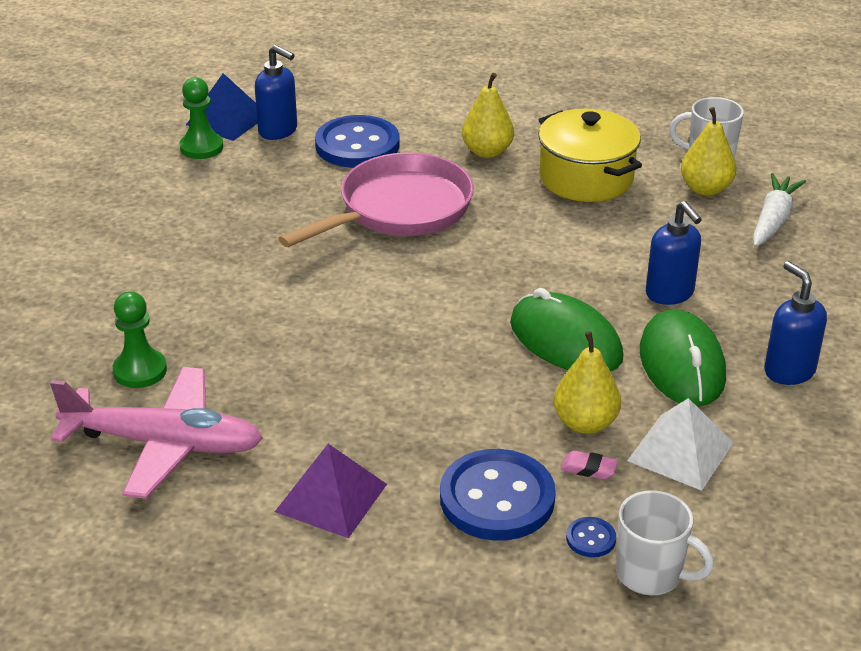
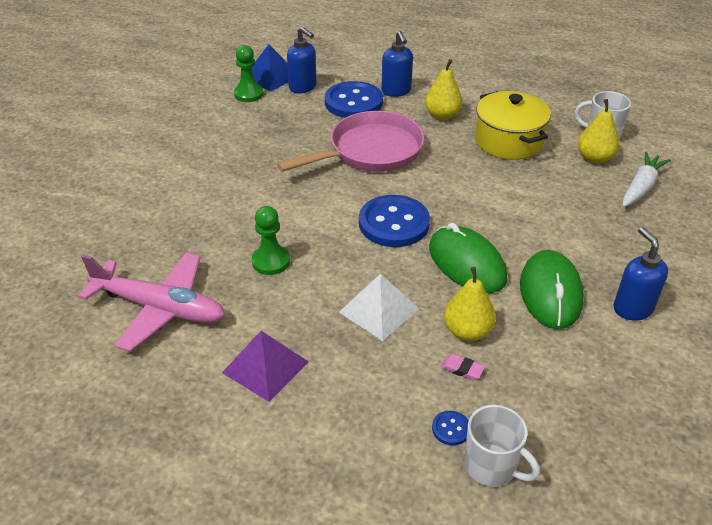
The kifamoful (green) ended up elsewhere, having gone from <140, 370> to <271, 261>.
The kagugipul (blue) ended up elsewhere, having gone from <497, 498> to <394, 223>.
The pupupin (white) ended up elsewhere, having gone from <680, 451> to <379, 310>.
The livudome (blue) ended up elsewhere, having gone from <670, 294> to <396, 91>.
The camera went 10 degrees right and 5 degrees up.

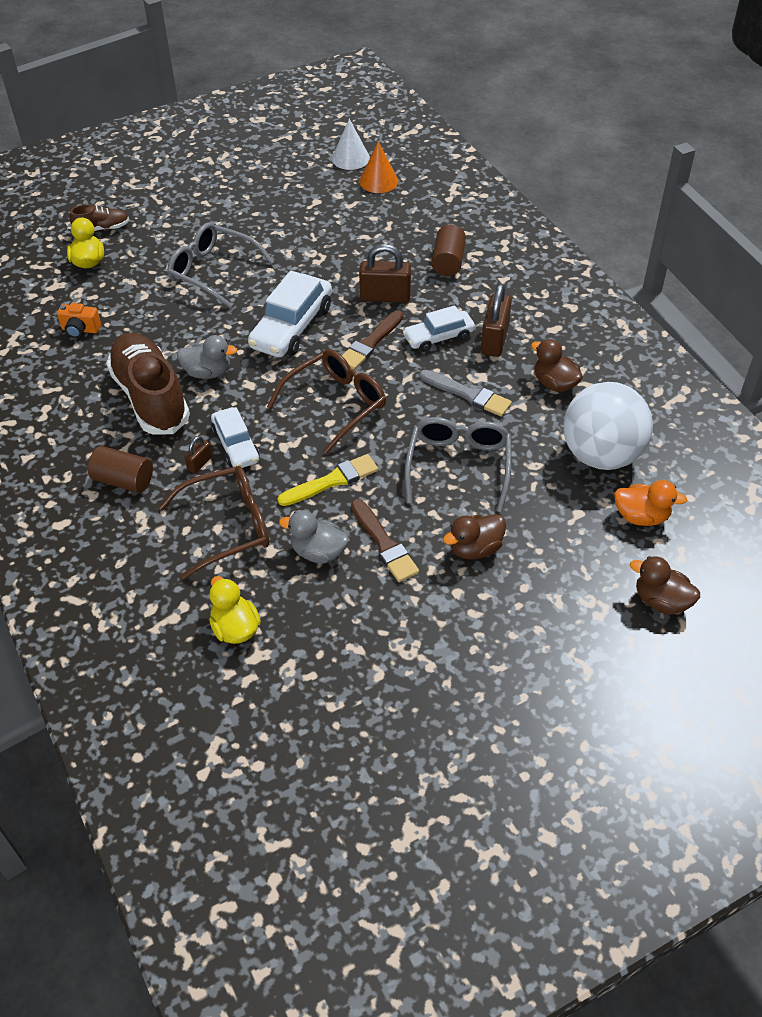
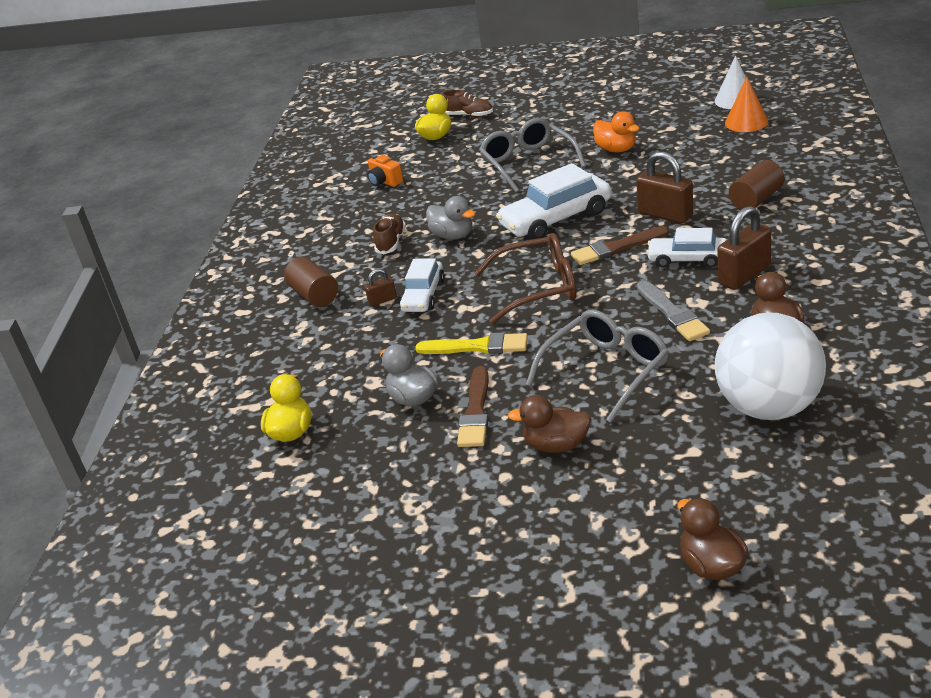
The size of the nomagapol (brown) at <151, 397> changed by a factor of 0.47.
The second view lost the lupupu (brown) at <226, 527>.
The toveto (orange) ended up elsewhere, having gone from <641, 516> to <616, 149>.
The camera went 40 degrees right and 15 degrees down.

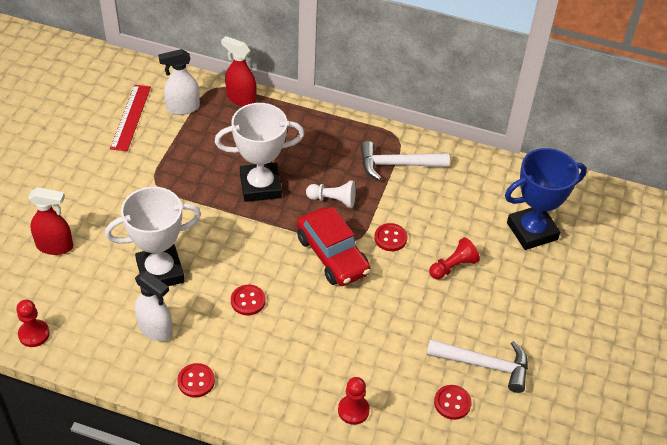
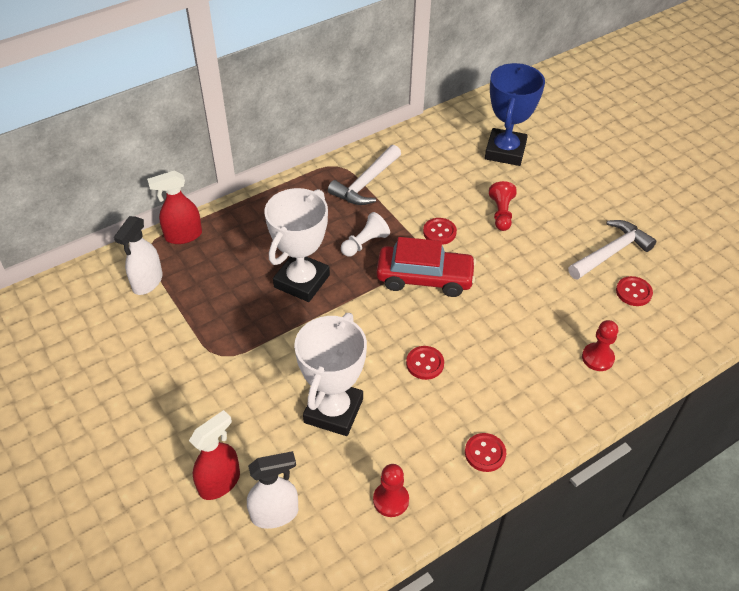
The kifamoful (red) ended up elsewhere, having gone from <34, 334> to <391, 500>.
The second view lost the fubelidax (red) at <131, 117>.
The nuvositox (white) ended up elsewhere, having gone from <155, 329> to <275, 514>.
The camera went 50 degrees left and 0 degrees up.

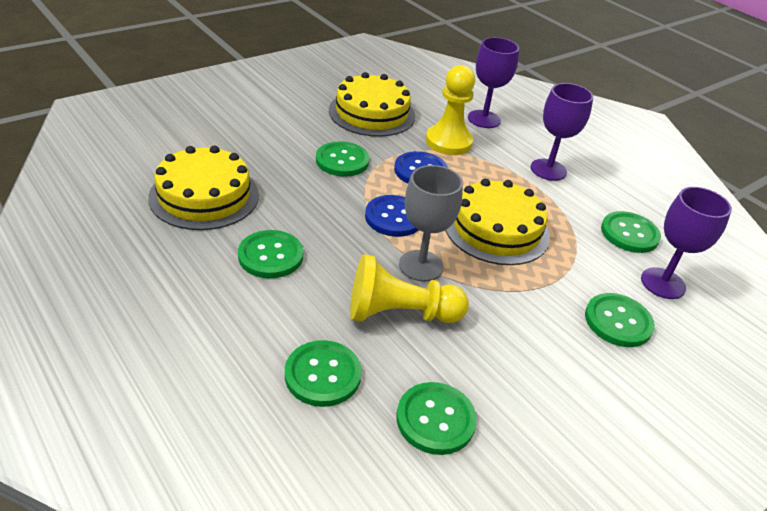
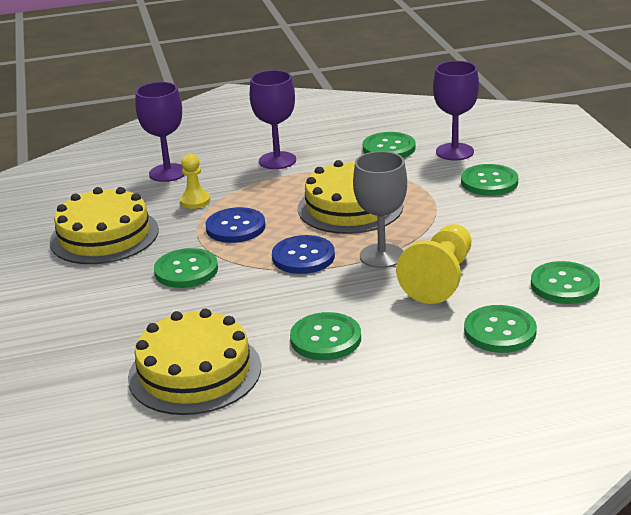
The size of the kifamoful (yellow) at <448, 142> changed by a factor of 0.56.
The camera went 60 degrees left and 10 degrees down.

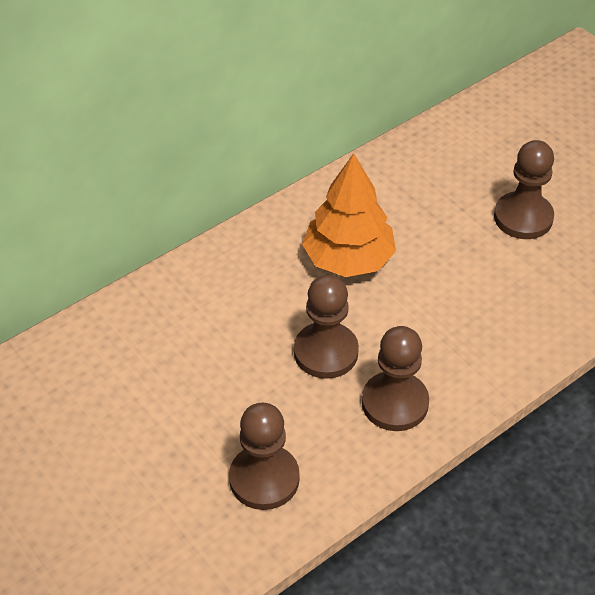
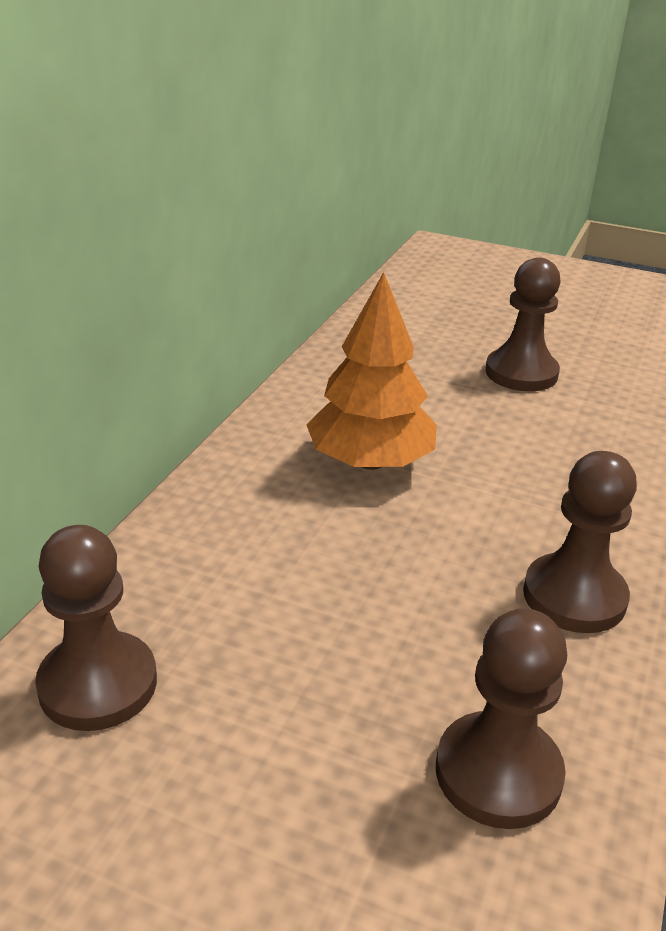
The kifamoful (brown) ended up elsewhere, having gone from <326, 352> to <98, 684>.
The camera went 30 degrees left and 15 degrees down.

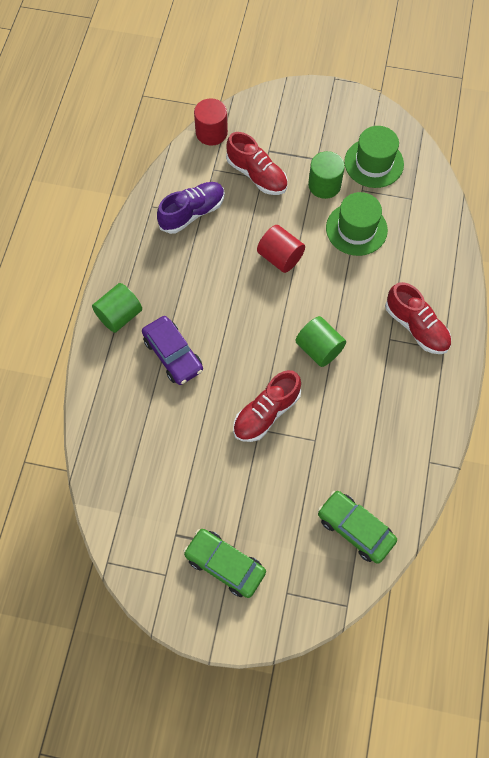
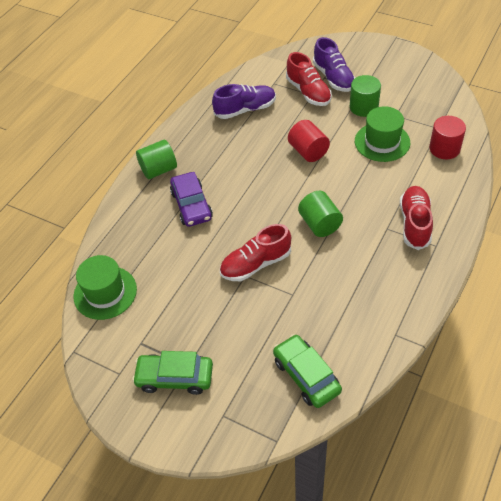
The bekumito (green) at <225, 565> ended up facing another way, 45 degrees counterclockwise from before.
The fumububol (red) ended up elsewhere, having gone from <211, 133> to <444, 148>.
The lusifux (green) ended up elsewhere, having gone from <373, 163> to <105, 292>.
The nomagapol (red) at <416, 327> ended up facing another way, 150 degrees counterclockwise from before.
The second view gained the nomagapol (purple) at <333, 77>.
The camera went 20 degrees right and 15 degrees down.

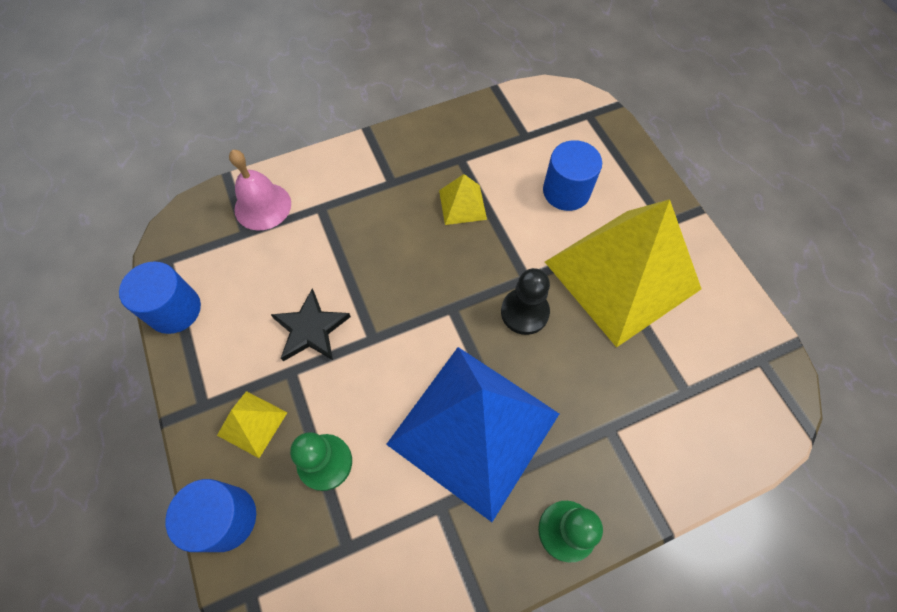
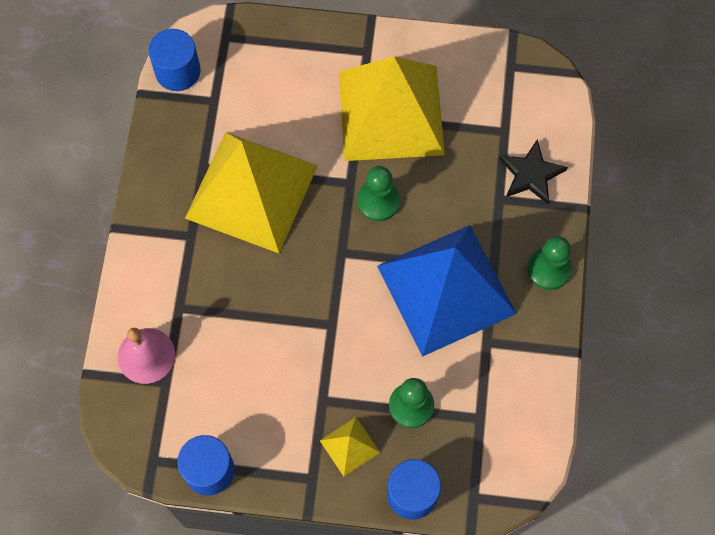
The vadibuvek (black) ended up elsewhere, having gone from <310, 329> to <531, 174>.
The size of the pupupin (yellow) at <462, 204> changed by a factor of 2.48.
What was the kifamoful (black) at <524, 312> turned into the kifamoful (green) at <378, 201>.
The fumububol (blue) ended up elsewhere, having gone from <566, 191> to <178, 71>.
The camera went 60 degrees left and 5 degrees up.

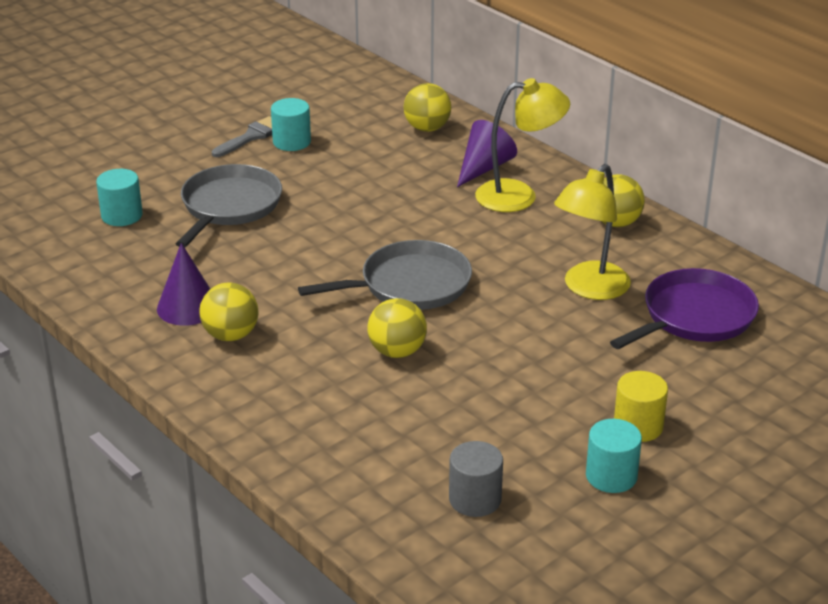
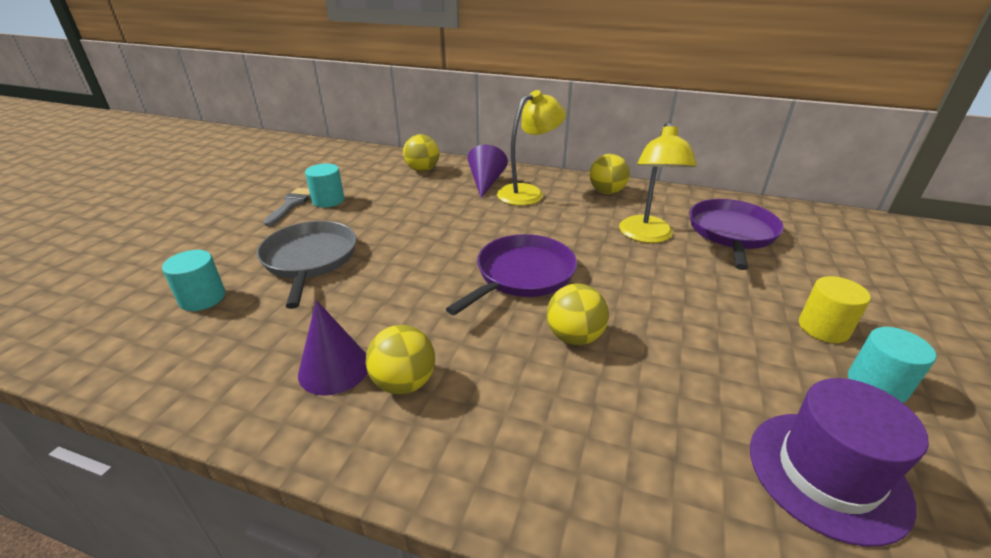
What was the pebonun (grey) at <410, 285> turned into the pebonun (purple) at <522, 275>.
Where the fumububol (grey) stood at <475, 499>, the lusifux (purple) came to stand at <827, 474>.
The camera went 30 degrees left and 0 degrees up.

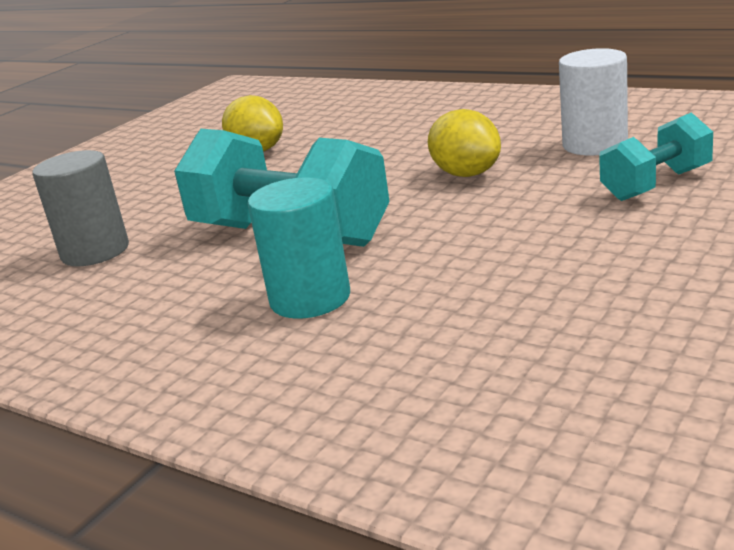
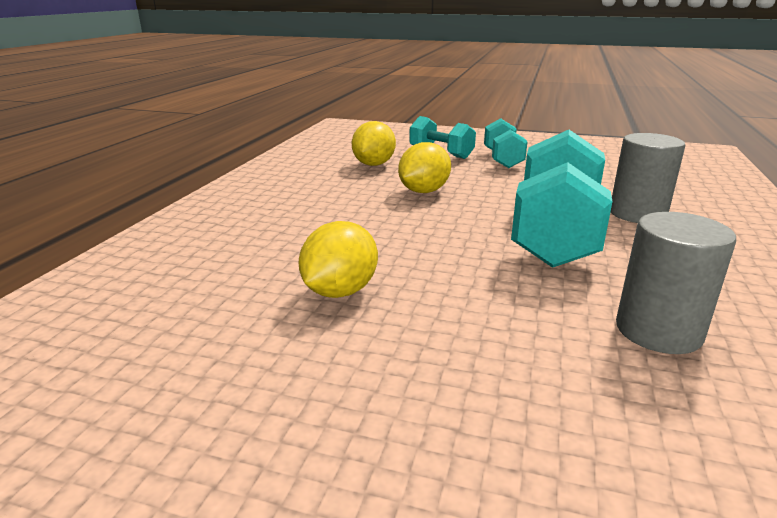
What was the fumububol (turquoise) at <310, 299> turned into the fumububol (grey) at <637, 214>.
Where the fumububol (white) stood at <594, 145>, the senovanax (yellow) came to stand at <373, 164>.
The second view gained the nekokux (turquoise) at <502, 159>.
The camera went 110 degrees left and 0 degrees up.

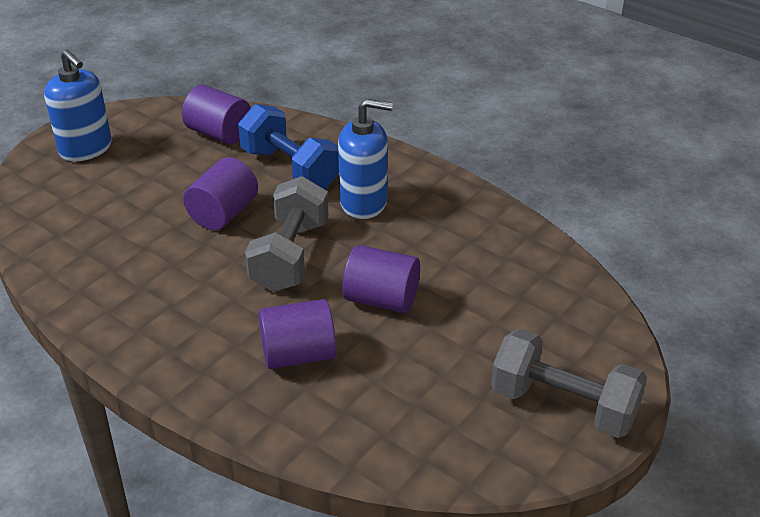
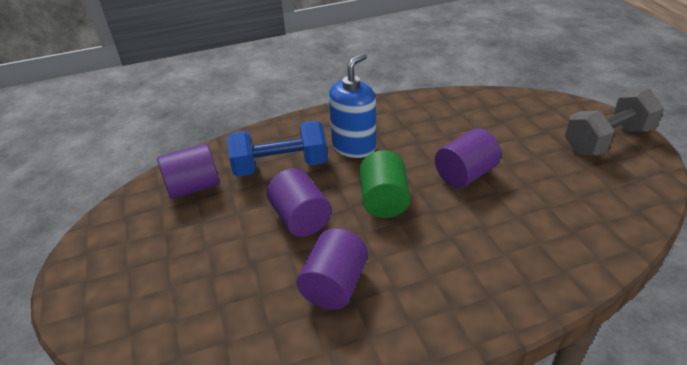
The second view lost the livudome (blue) at <86, 149>.
Where the nekokux (grey) stood at <290, 256>, the fumububol (green) came to stand at <383, 200>.
The fumububol (purple) ended up elsewhere, having gone from <298, 354> to <334, 285>.
The camera went 55 degrees left and 0 degrees up.

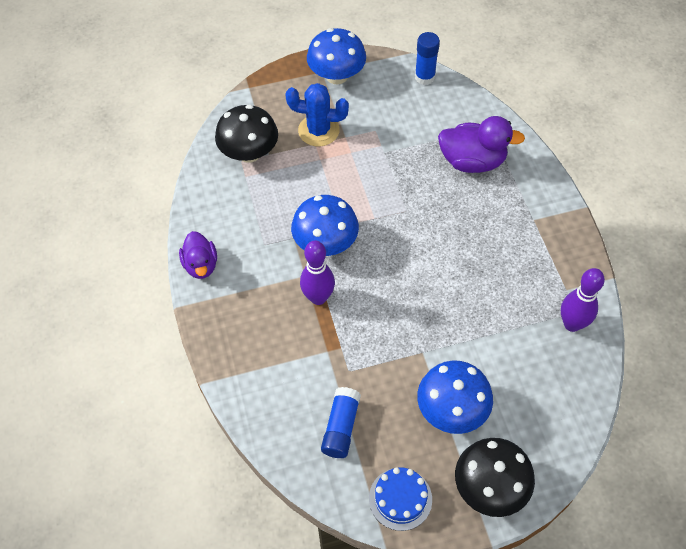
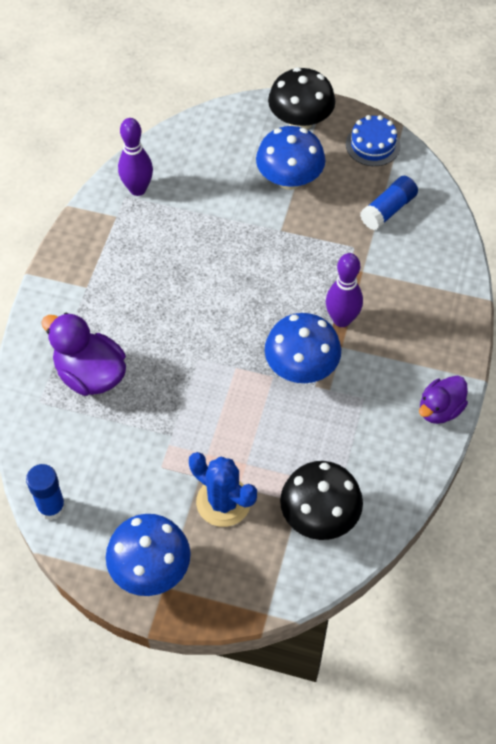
The toveto (purple) at <201, 265> ended up facing another way, 150 degrees counterclockwise from before.
The camera went 150 degrees left and 0 degrees up.

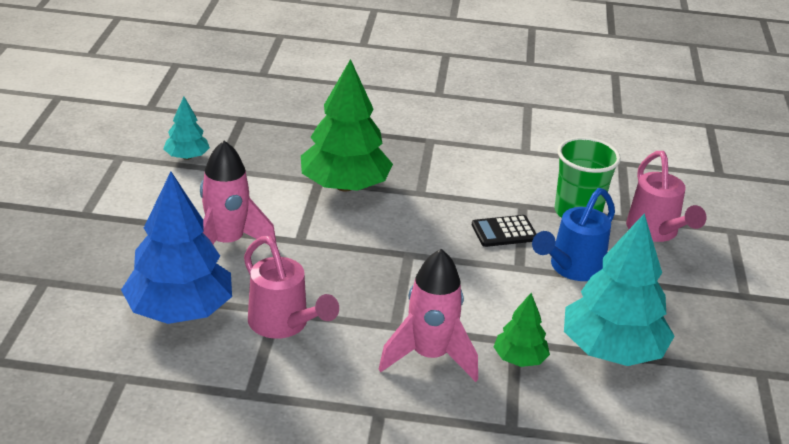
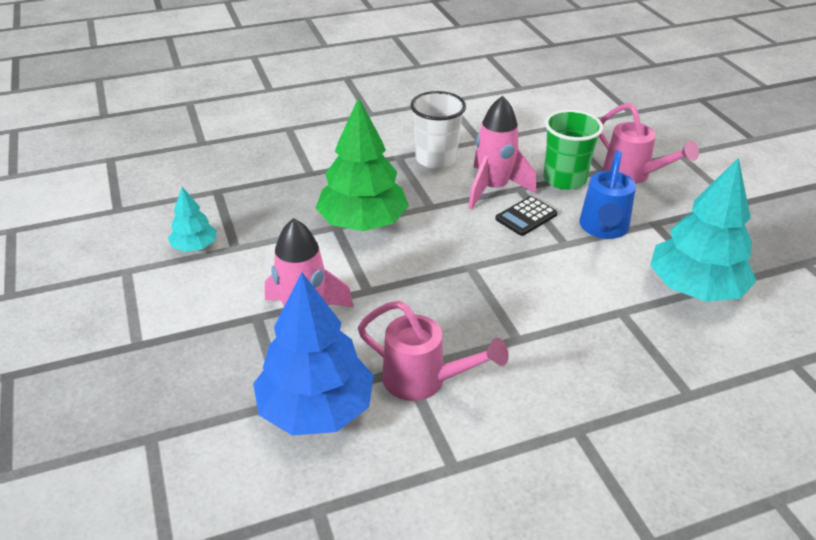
The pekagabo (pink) ended up elsewhere, having gone from <429, 356> to <493, 189>.
The second view lost the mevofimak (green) at <519, 359>.
The second view gained the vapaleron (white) at <436, 159>.
The camera went 25 degrees left and 5 degrees up.

